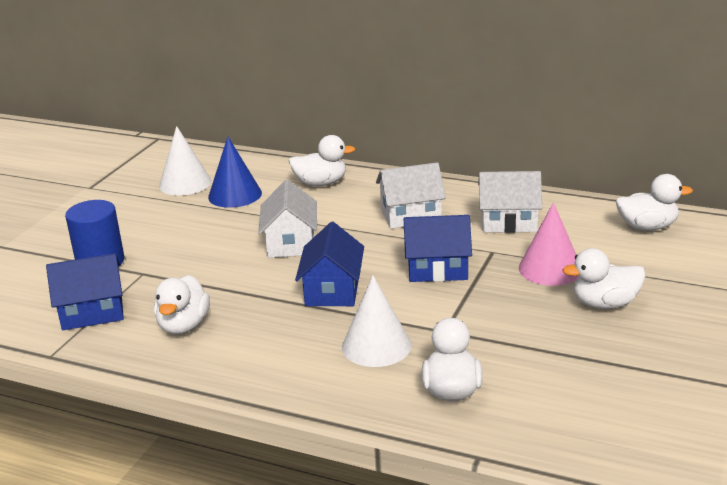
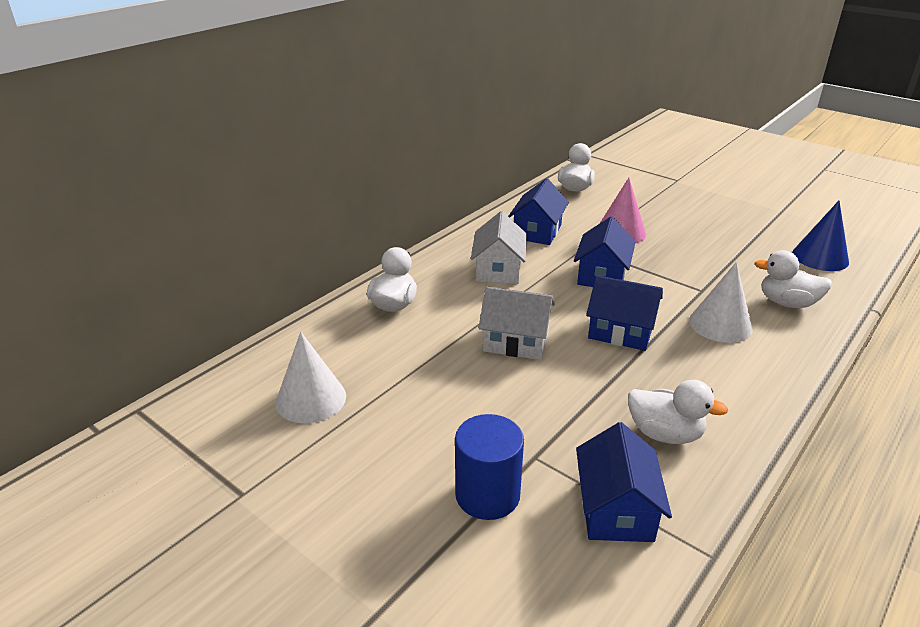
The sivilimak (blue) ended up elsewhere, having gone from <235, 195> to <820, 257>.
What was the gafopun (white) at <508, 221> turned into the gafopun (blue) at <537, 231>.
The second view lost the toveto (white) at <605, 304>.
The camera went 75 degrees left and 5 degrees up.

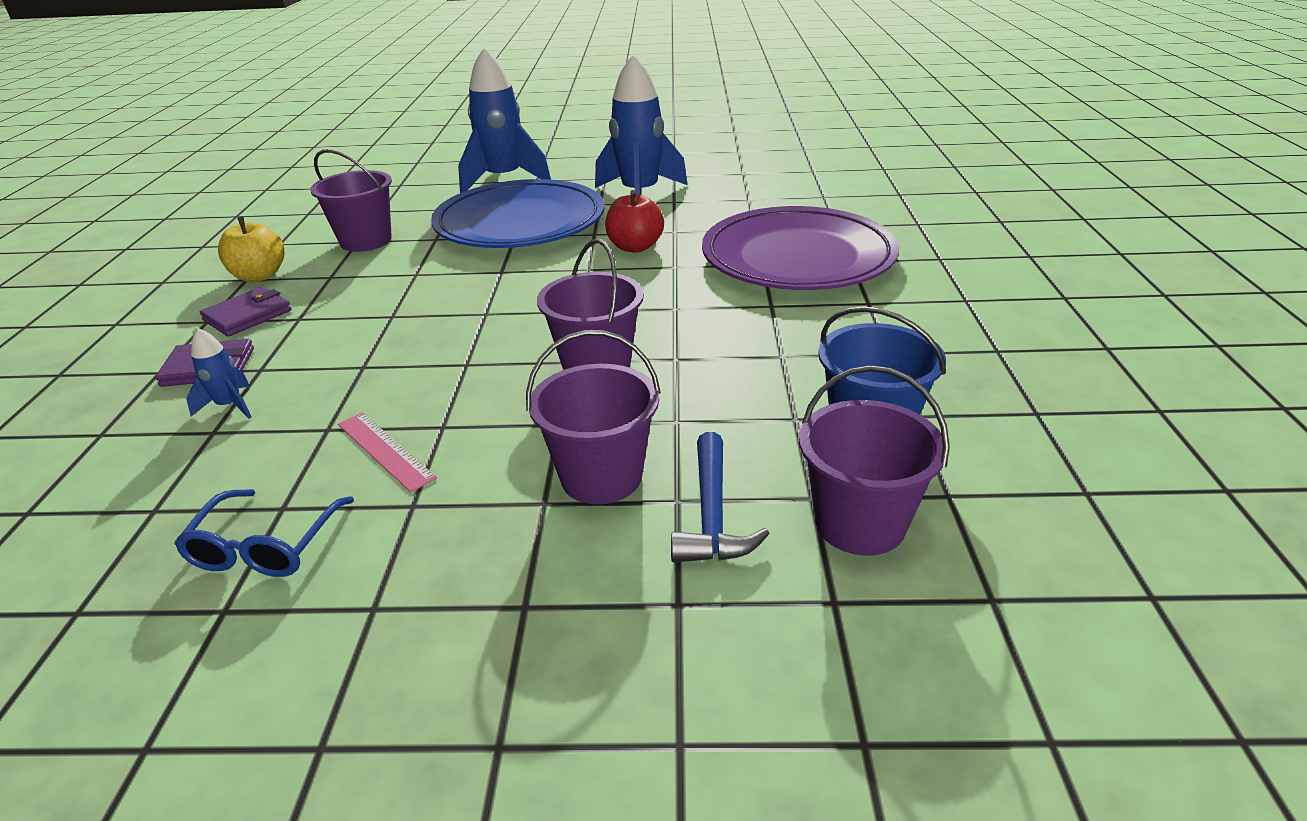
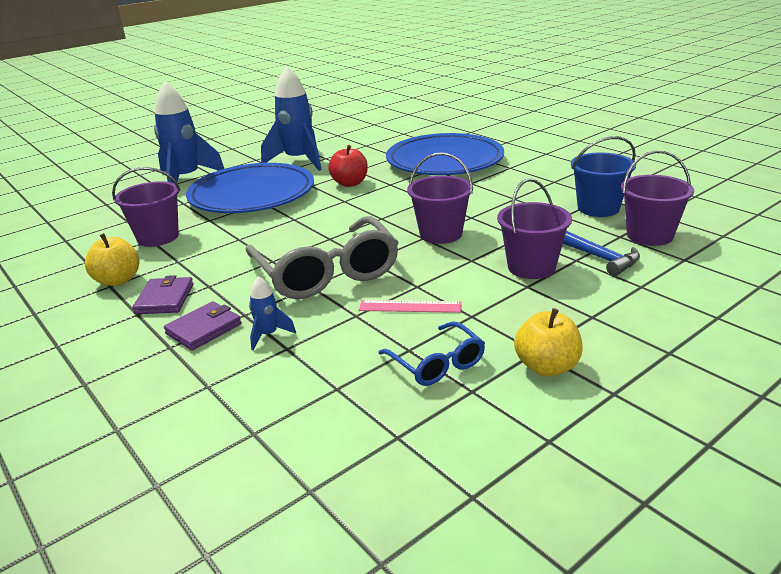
What was the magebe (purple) at <798, 258> turned into the magebe (blue) at <444, 161>.
The second view gained the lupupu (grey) at <327, 273>.
The second view gained the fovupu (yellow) at <547, 367>.
The camera went 40 degrees left and 5 degrees down.

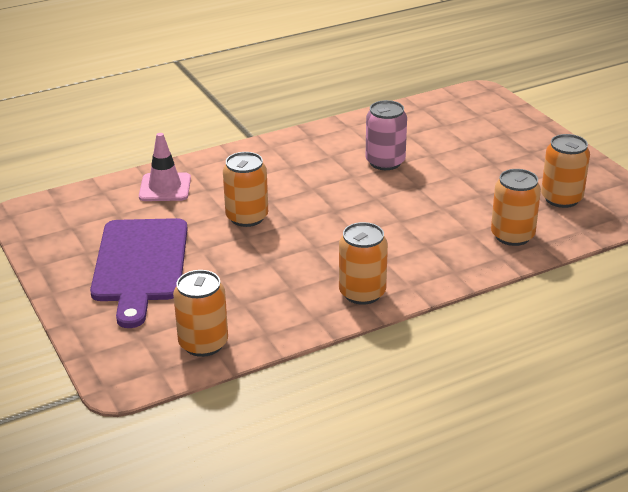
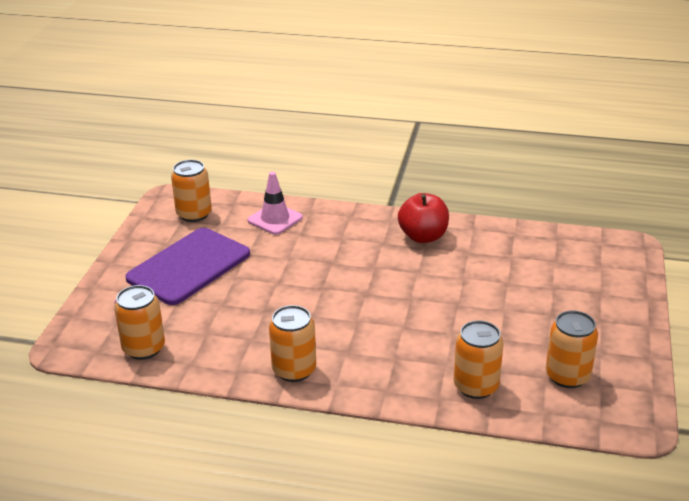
The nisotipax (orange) ended up elsewhere, having gone from <247, 217> to <194, 214>.
The second view lost the nisotipax (pink) at <385, 162>.
The second view gained the fovupu (red) at <423, 236>.
The camera went 40 degrees right and 0 degrees up.

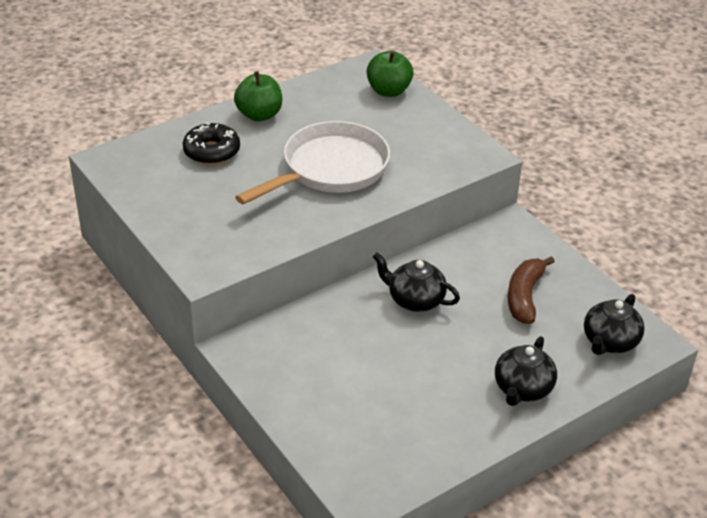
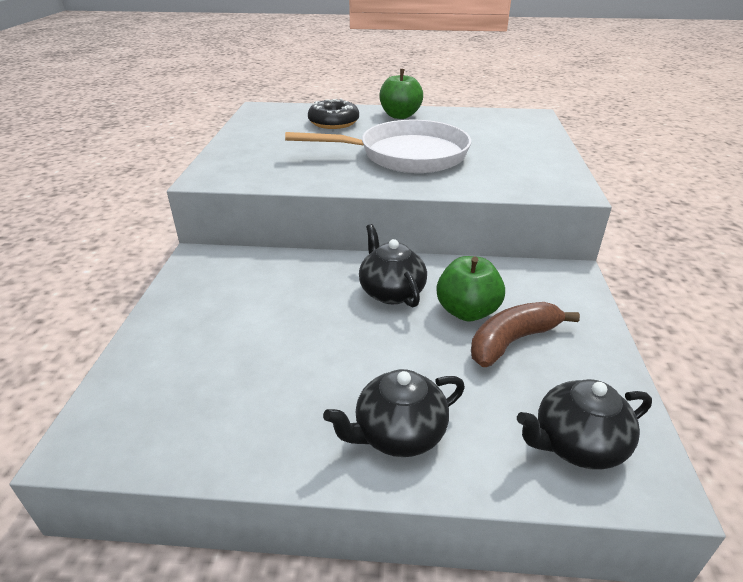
The fovupu (green) ended up elsewhere, having gone from <388, 91> to <467, 311>.
The camera went 40 degrees right and 5 degrees down.

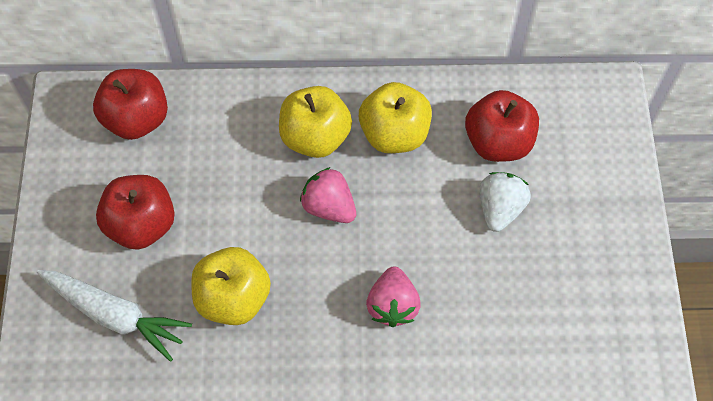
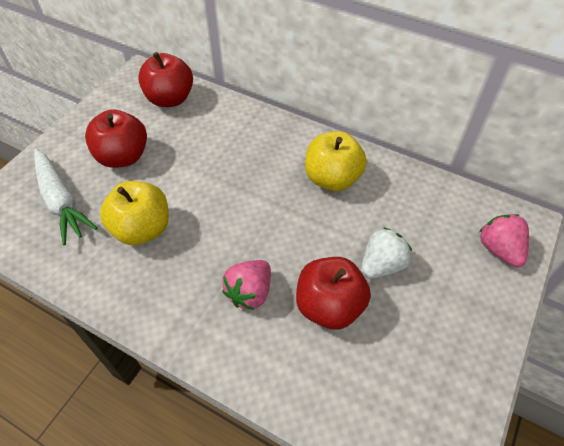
The second view lost the fovupu (yellow) at <315, 137>.
The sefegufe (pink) ended up elsewhere, having gone from <329, 206> to <499, 249>.
The fovupu (red) ended up elsewhere, having gone from <498, 142> to <329, 306>.
The camera went 30 degrees right and 10 degrees down.

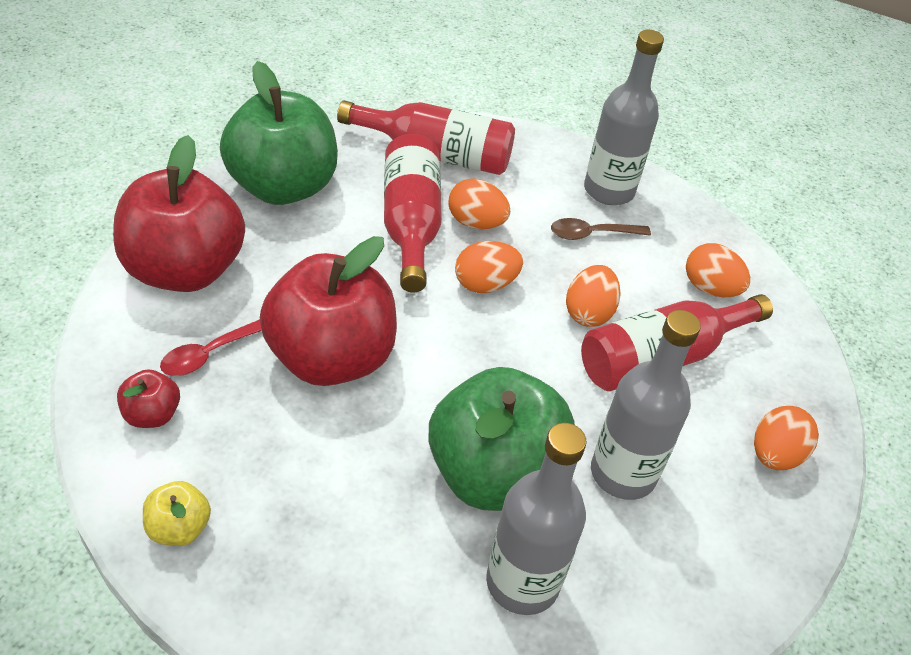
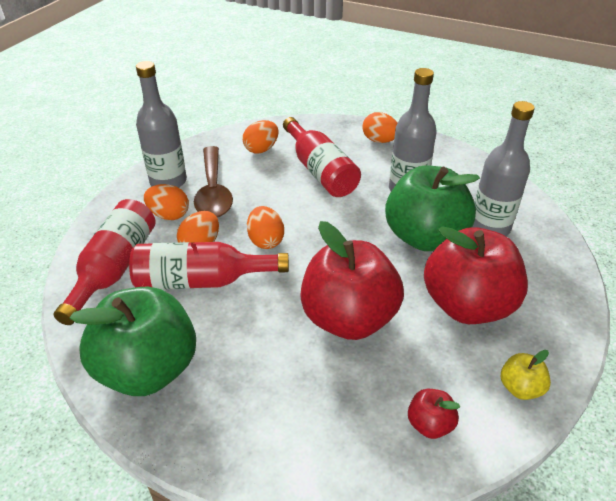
The fovupu (red) ended up elsewhere, having gone from <184, 270> to <467, 305>.
The second view lost the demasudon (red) at <209, 354>.
The size of the demasudon (brown) at <591, 234> changed by a factor of 1.80.
The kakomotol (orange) ended up elsewhere, having gone from <588, 313> to <169, 215>.
The camera went 85 degrees left and 5 degrees down.

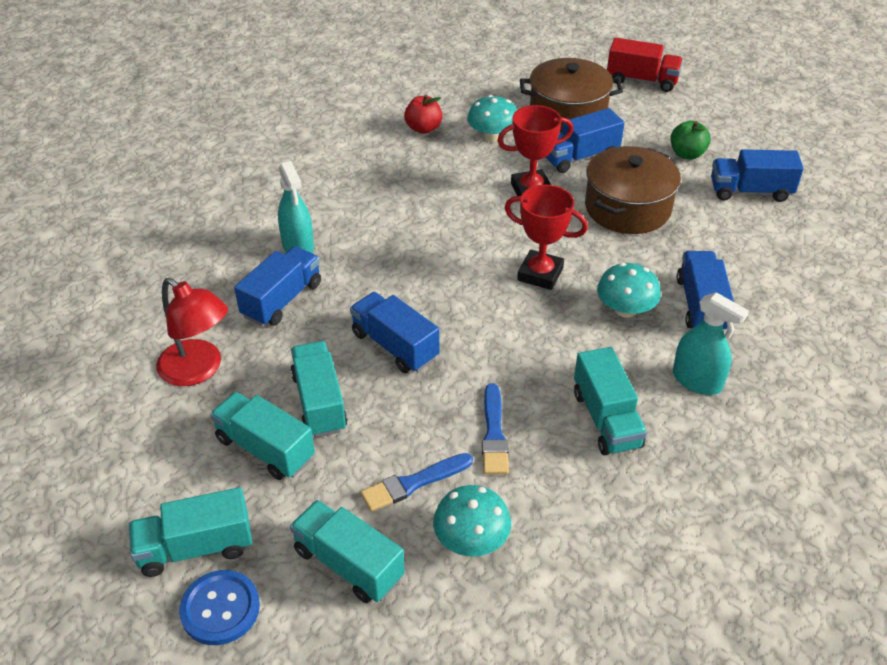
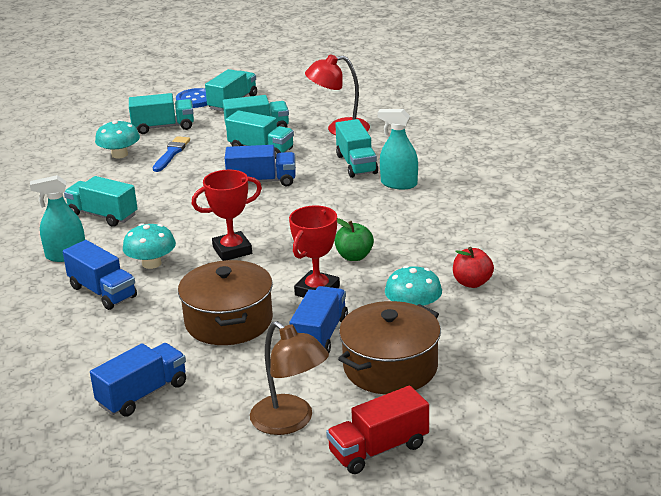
What was the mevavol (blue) at <282, 300> turned into the mevavol (turquoise) at <356, 164>.
The second view lost the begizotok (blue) at <494, 434>.
The fovupu (green) ended up elsewhere, having gone from <687, 154> to <354, 256>.
The second view gained the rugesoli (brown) at <290, 422>.
The camera went 135 degrees right and 15 degrees down.

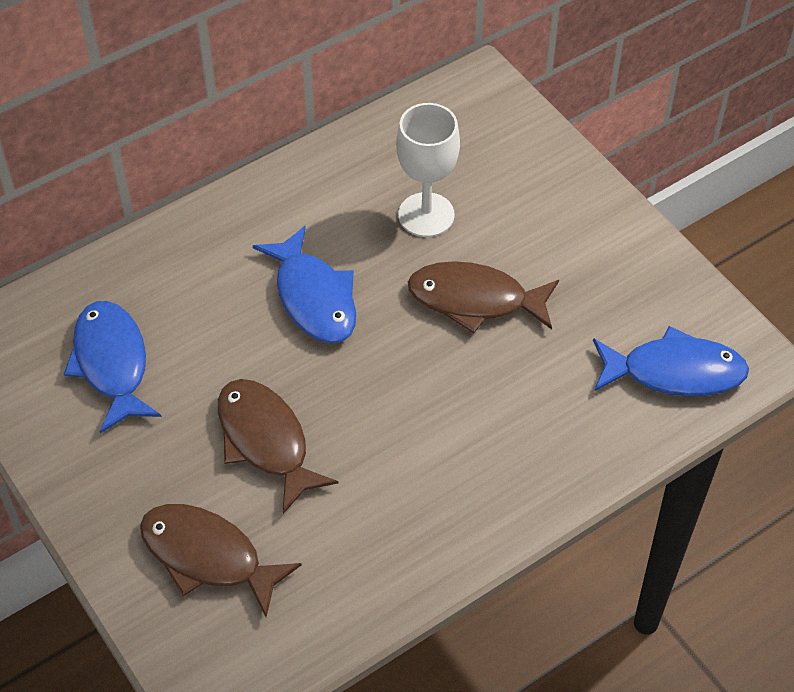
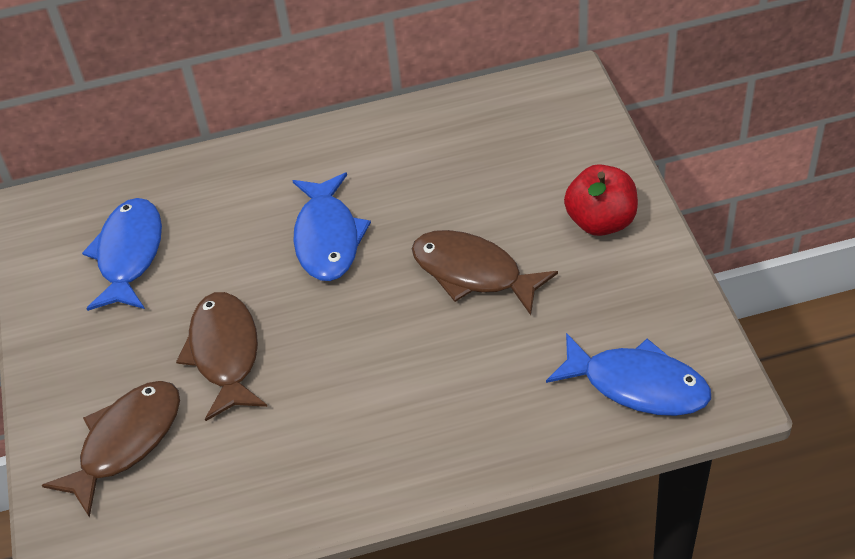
The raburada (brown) at <208, 556> ended up facing another way, 75 degrees clockwise from before.
The second view lost the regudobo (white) at <426, 215>.
The second view gained the fovupu (red) at <601, 221>.
The camera went 25 degrees right and 5 degrees down.

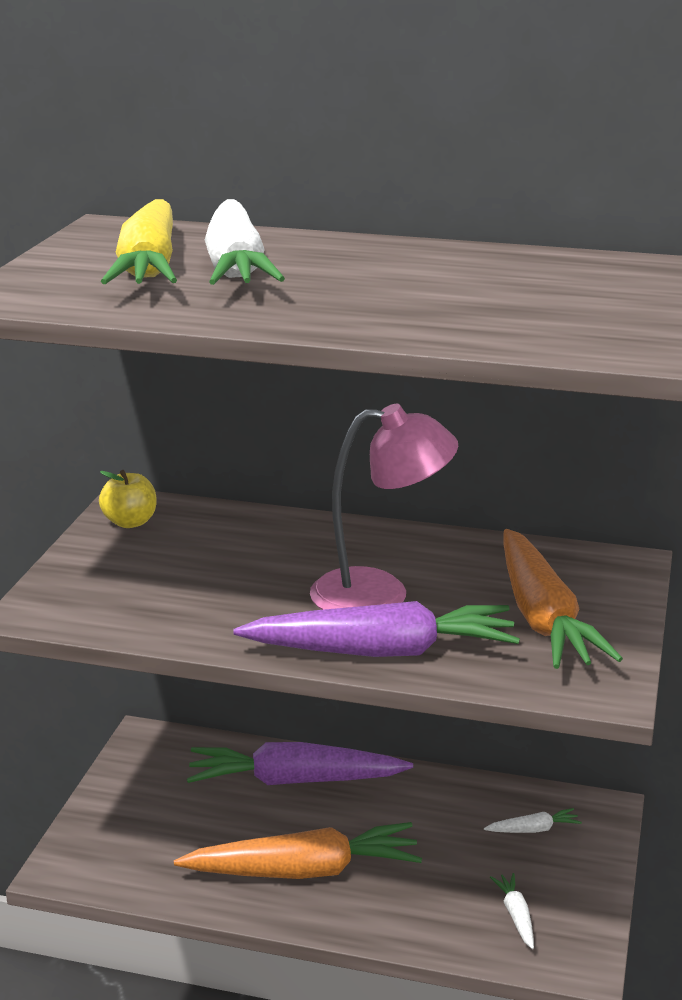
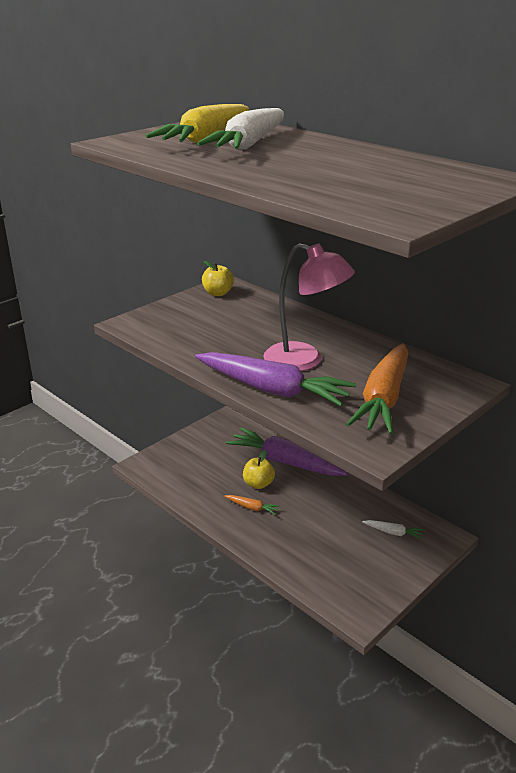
The size of the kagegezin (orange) at <304, 871> changed by a factor of 0.42.
The second view lost the kagegezin (white) at <516, 916>.
The second view gained the fovupu (yellow) at <258, 484>.
The camera went 30 degrees right and 5 degrees up.

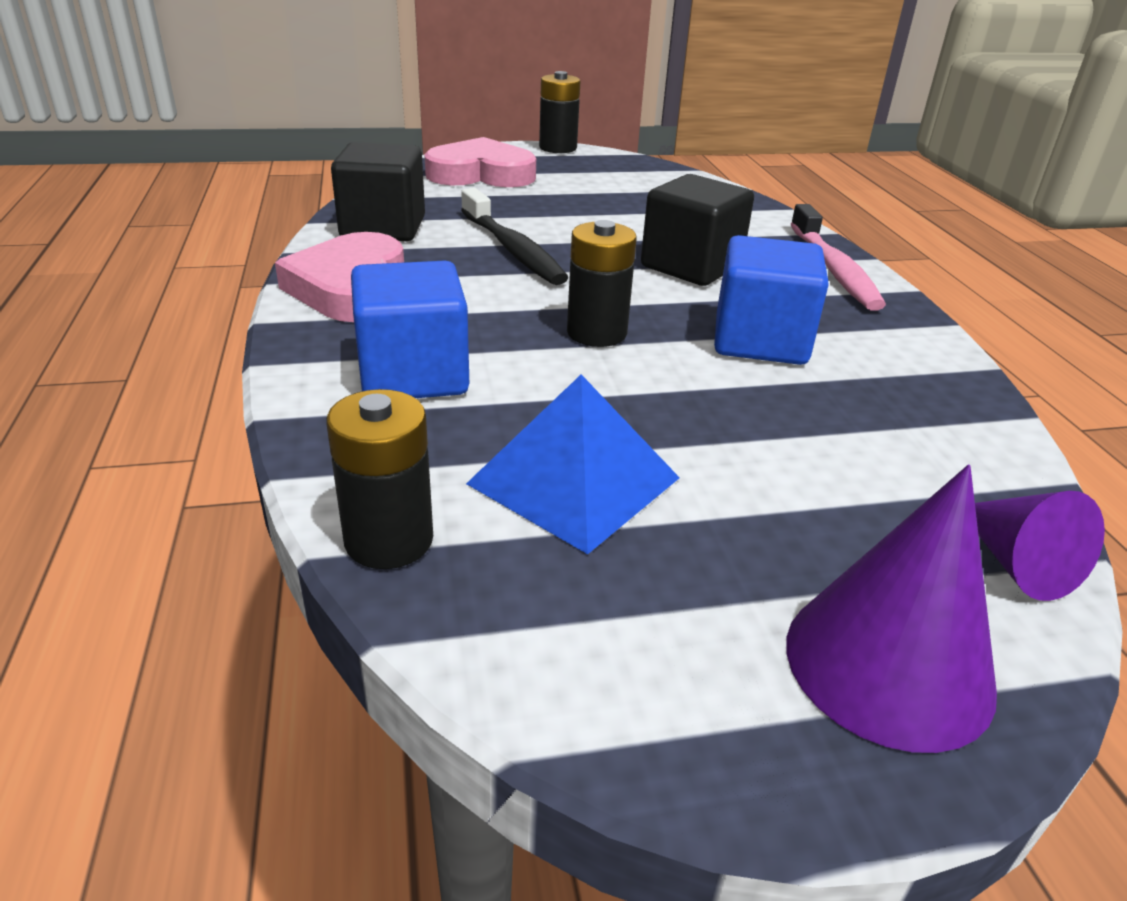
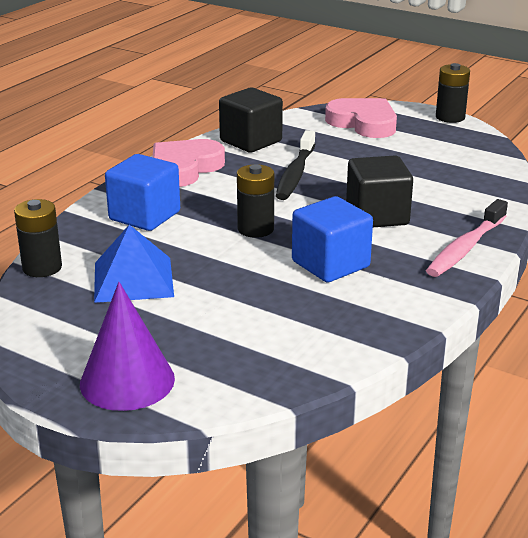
The second view lost the sivilimak (purple) at <1015, 563>.
The camera went 45 degrees right and 5 degrees down.

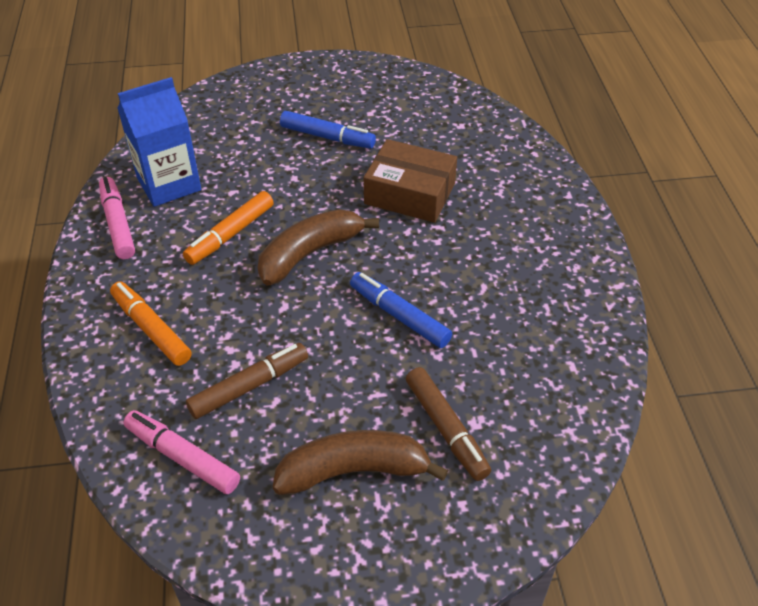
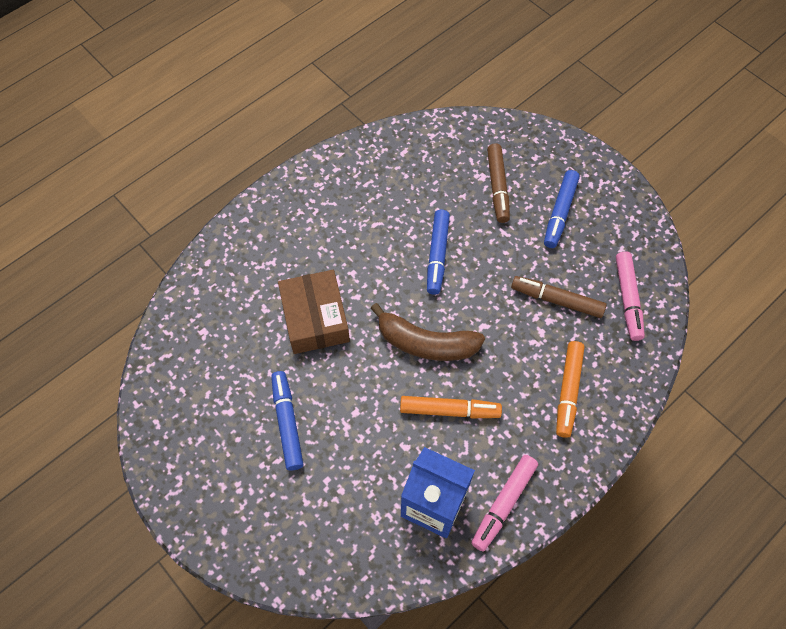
Where the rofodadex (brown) stood at <354, 471>, the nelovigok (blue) came to stand at <560, 213>.
The nelovigok (brown) at <446, 428> ended up facing another way, 150 degrees clockwise from before.
The camera went 125 degrees left and 15 degrees up.

